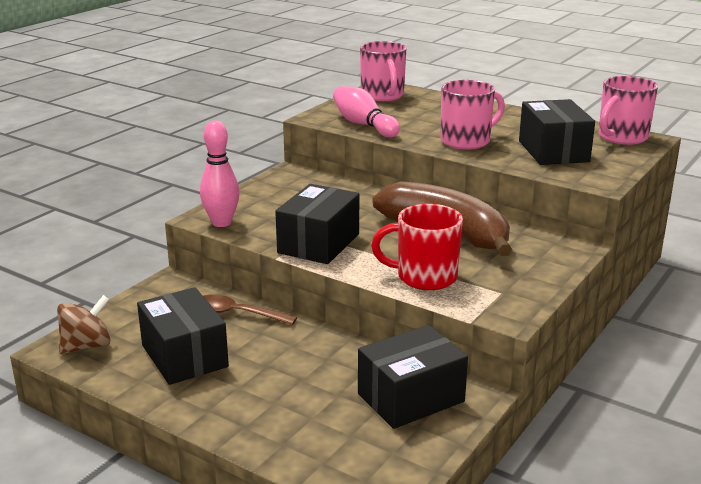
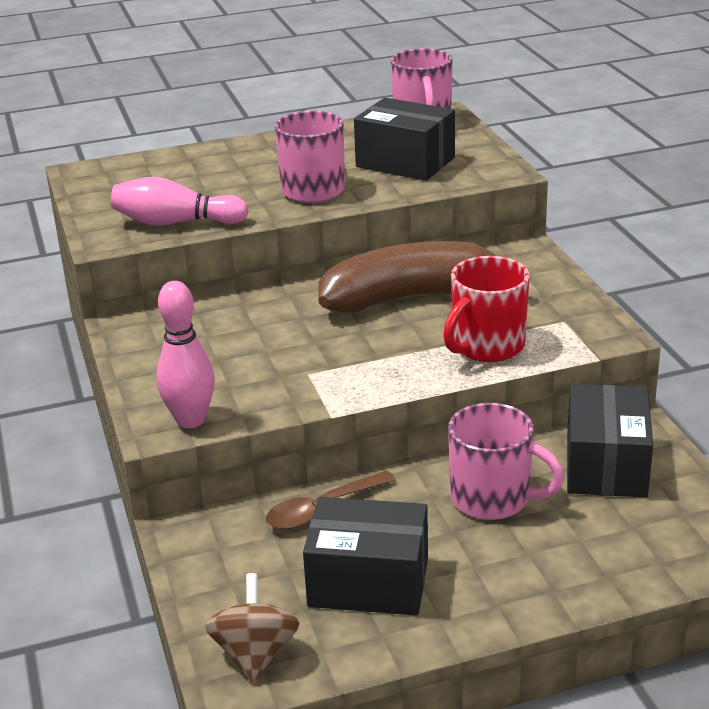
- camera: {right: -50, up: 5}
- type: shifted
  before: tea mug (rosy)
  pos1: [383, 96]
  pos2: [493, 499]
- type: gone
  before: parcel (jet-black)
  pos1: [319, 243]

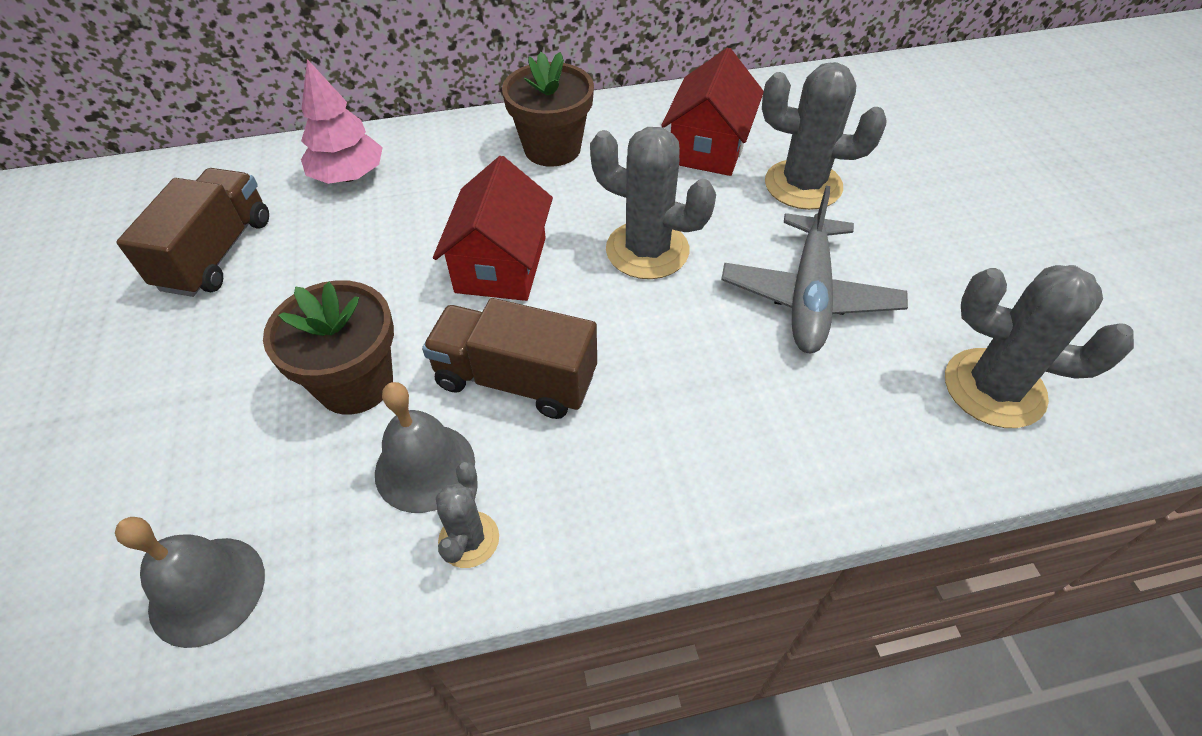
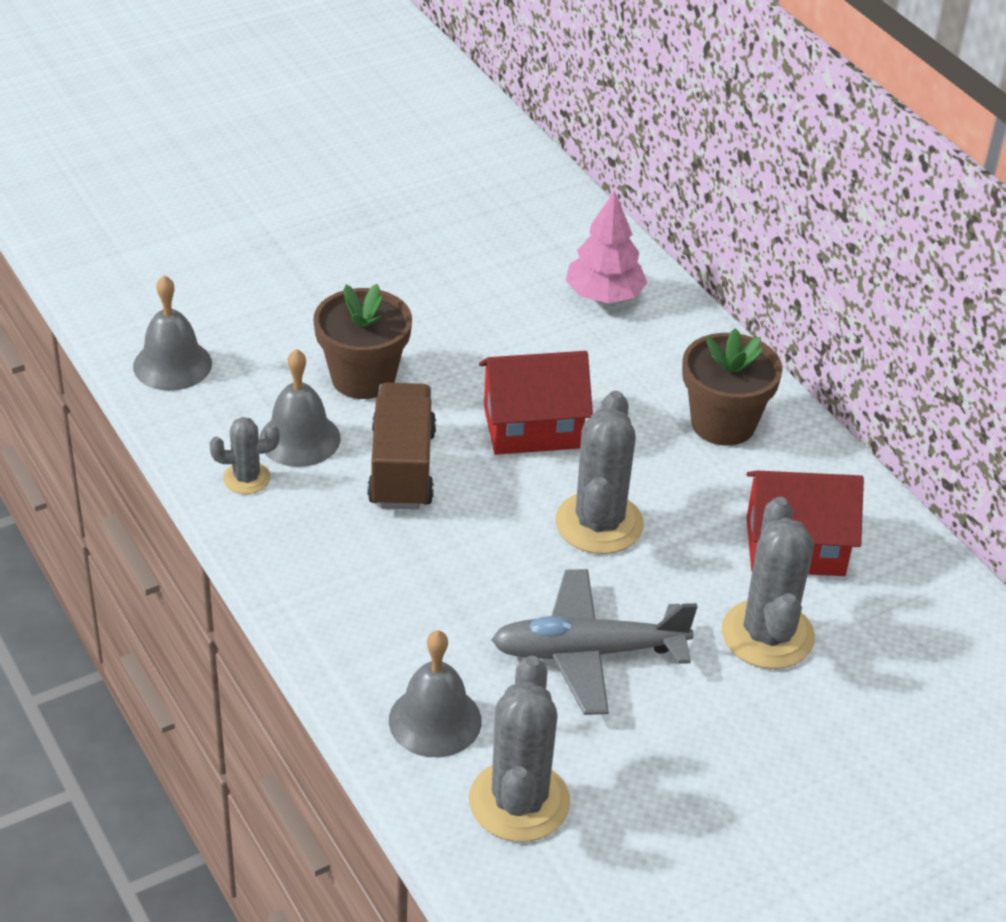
- camera: {right: 70, up: -10}
- type: gone
  before: lorry (brown)
  pos1: [217, 253]
- type: new
  after: hand bell (gray)
  pos2: [435, 720]

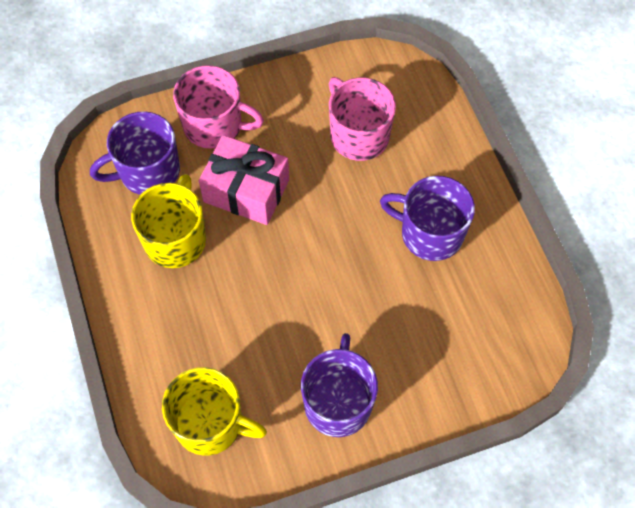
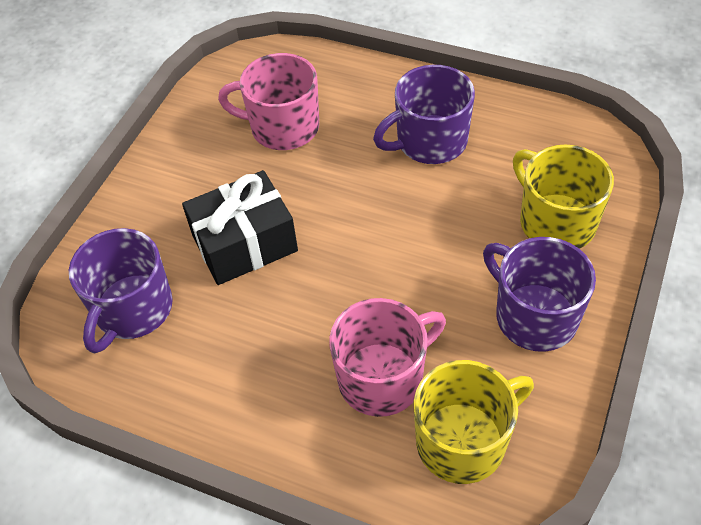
- camera: {right: -45, up: -10}
- type: shifted
  before: tea mug (rosy)
  pos1: [214, 125]
  pos2: [382, 378]
- type: repainted
  before: gift (rosy)
  after: gift (jet-black)
  pos1: [246, 191]
  pos2: [245, 243]
- type: shifted
  before: tea mug (yellow)
  pos1: [175, 239]
  pos2: [555, 222]

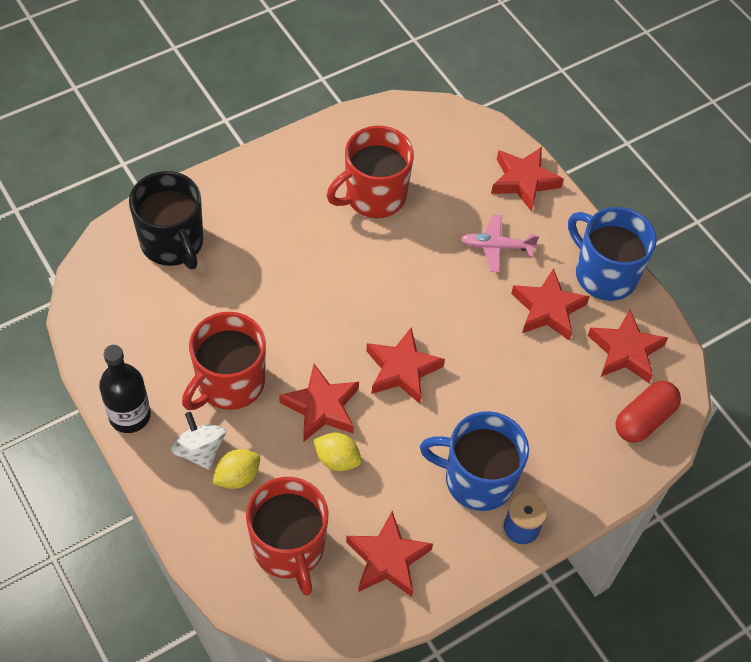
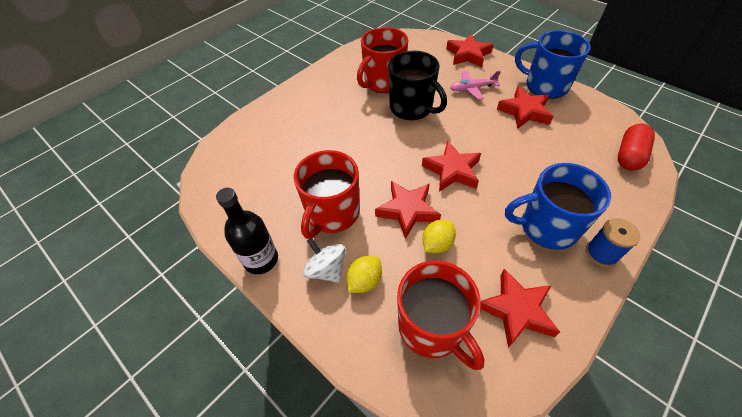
- camera: {right: -10, up: -5}
- type: shifted
  before: tea mug (jet-black)
  pos1: [173, 243]
  pos2: [412, 108]
- type: gone
  before: star (red)
  pos1: [625, 351]
- type: rotated
  before: citrus fruit (yellow)
  pos1: [337, 459]
  pos2: [437, 244]
  turn: -60

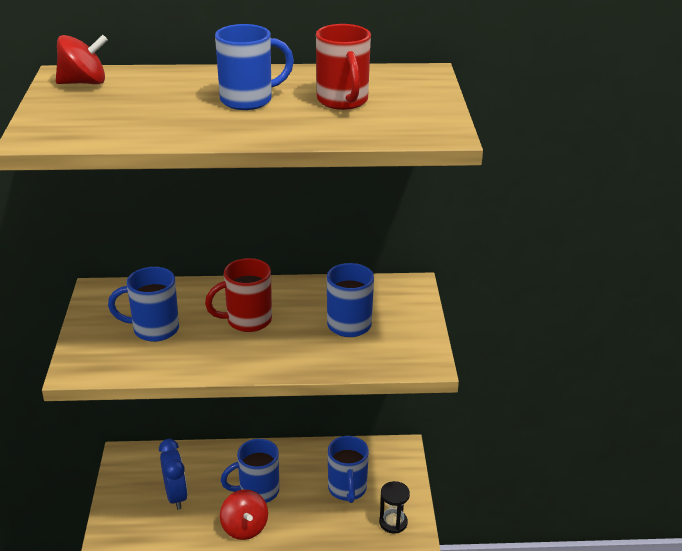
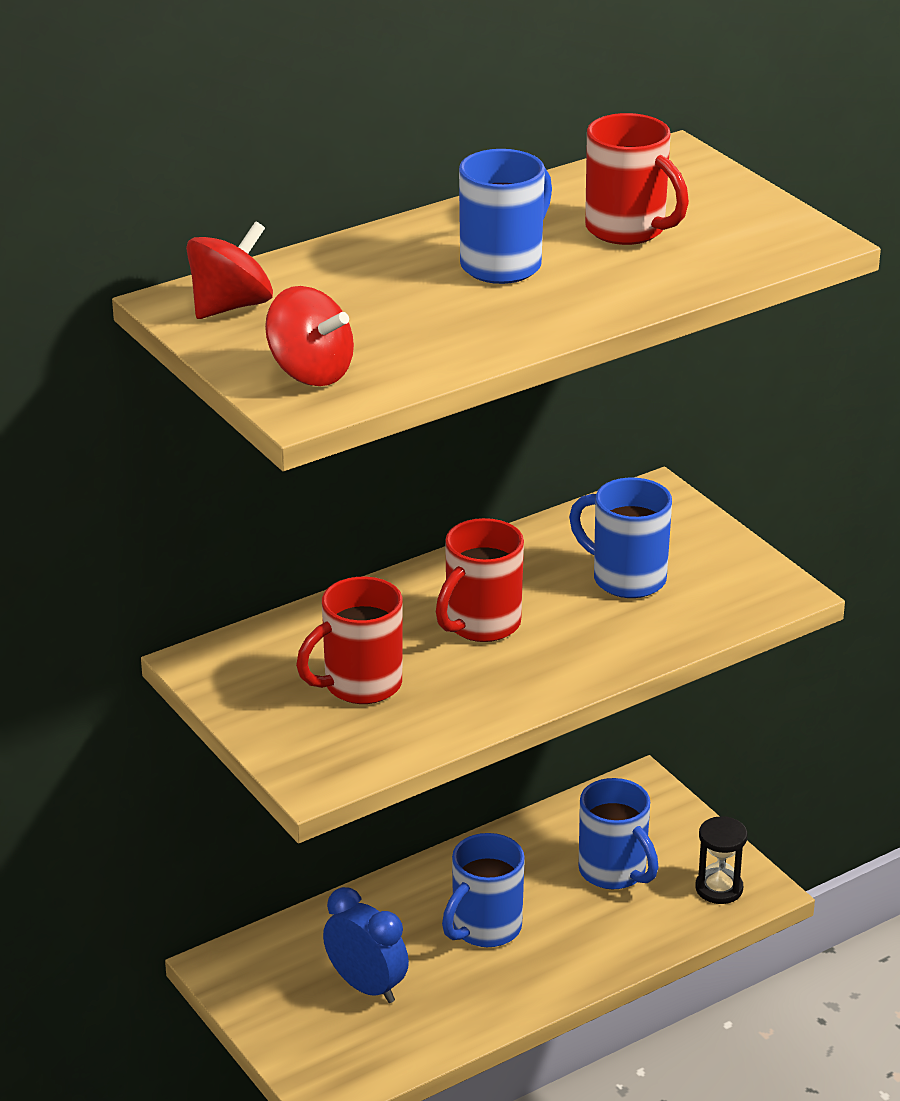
- camera: {right: -30, up: 0}
- type: repainted
  before: tea mug (blue)
  after: tea mug (red)
  pos1: [154, 329]
  pos2: [360, 685]
- type: shifted
  before: toy top (red)
  pos1: [244, 527]
  pos2: [310, 372]

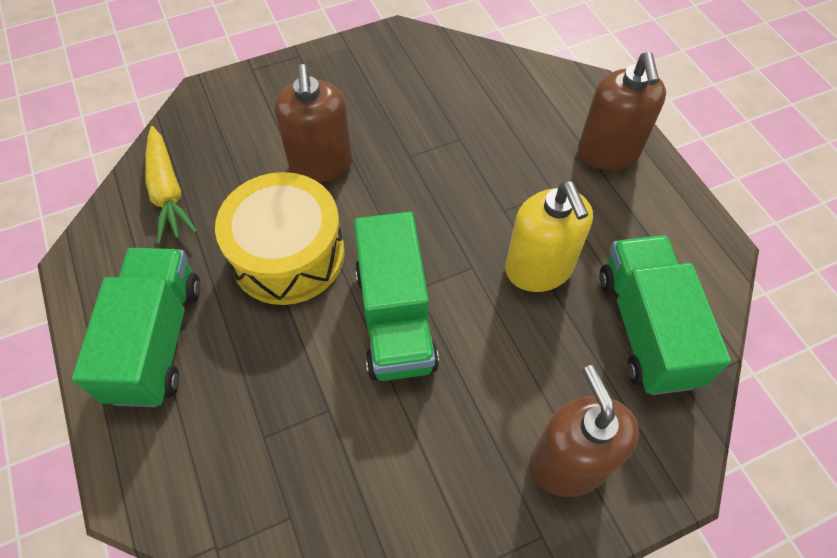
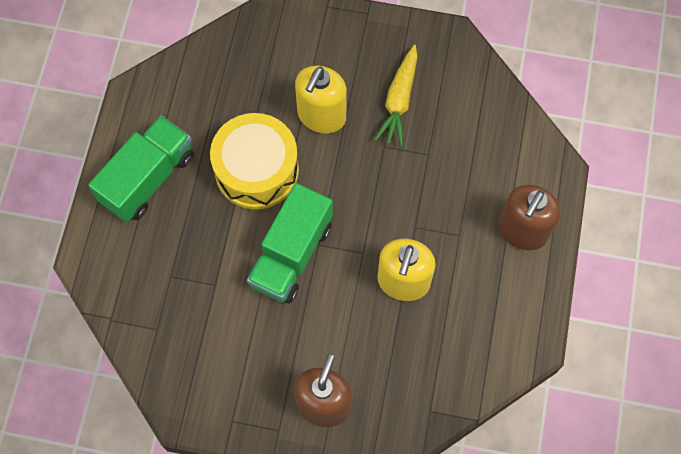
- camera: {right: 35, up: 10}
- type: repainted
  before: soap pump (brown)
  after: soap pump (yellow)
  pos1: [321, 164]
  pos2: [321, 116]
- type: shifted
  before: carrot (yellow)
  pos1: [167, 191]
  pos2: [399, 100]
- type: gone
  before: lorry (emerald)
  pos1: [646, 328]

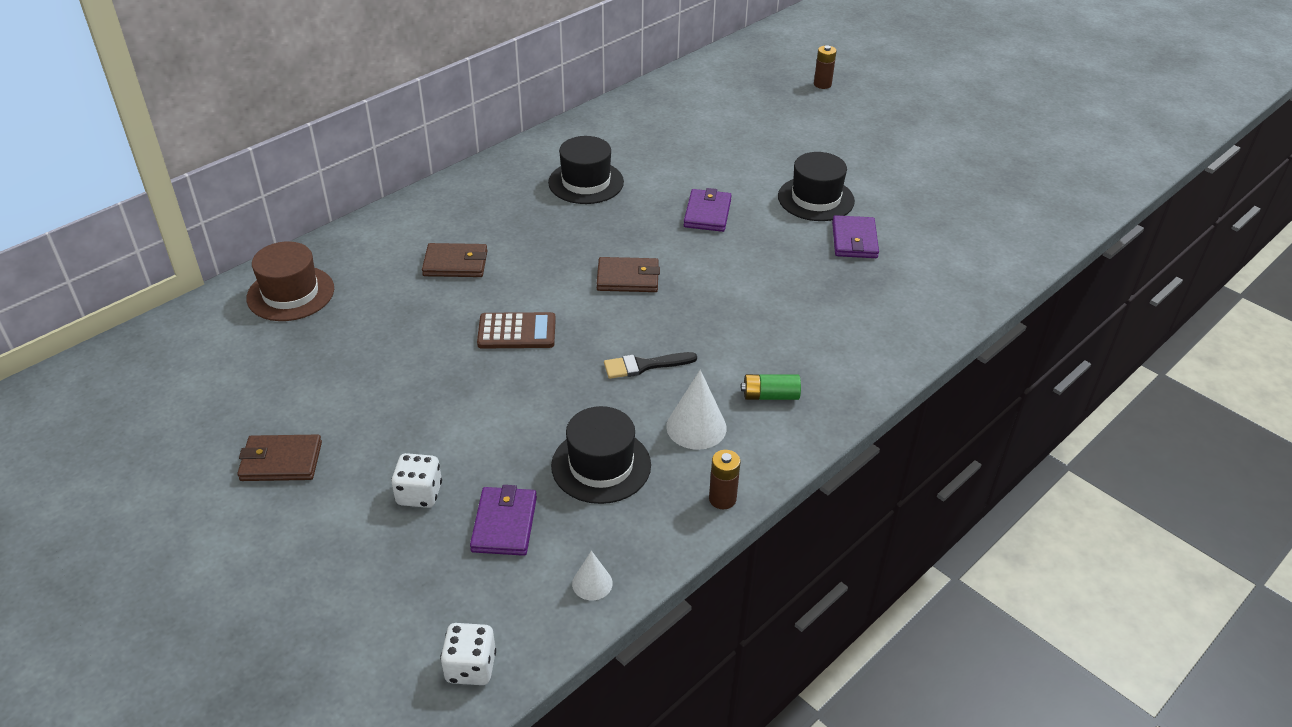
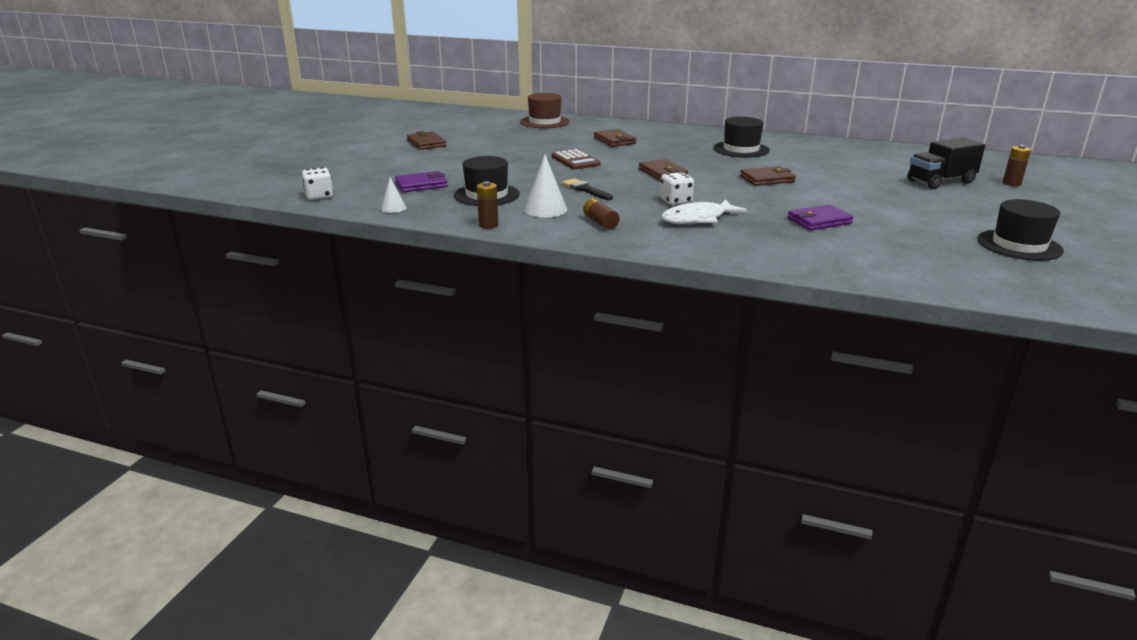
- camera: {right: 65, up: -15}
- type: shifted
  before: top hat (jet-black)
  pos1: [816, 199]
  pos2: [1019, 245]
- type: repainted
  before: billfold (royal purple)
  after: billfold (brown)
  pos1: [707, 213]
  pos2: [767, 179]
- type: repainted
  before: AA battery (emerald)
  after: AA battery (brown)
  pos1: [770, 395]
  pos2: [600, 222]
- type: shifted
  before: game die (white)
  pos1: [419, 494]
  pos2: [676, 201]
- type: new
  after: lorry (jet-black)
  pos2: [940, 182]
- type: new
  after: fish figure (white)
  pos2: [697, 219]

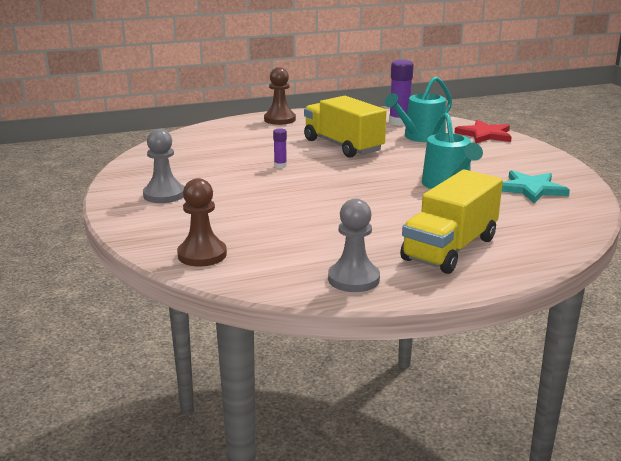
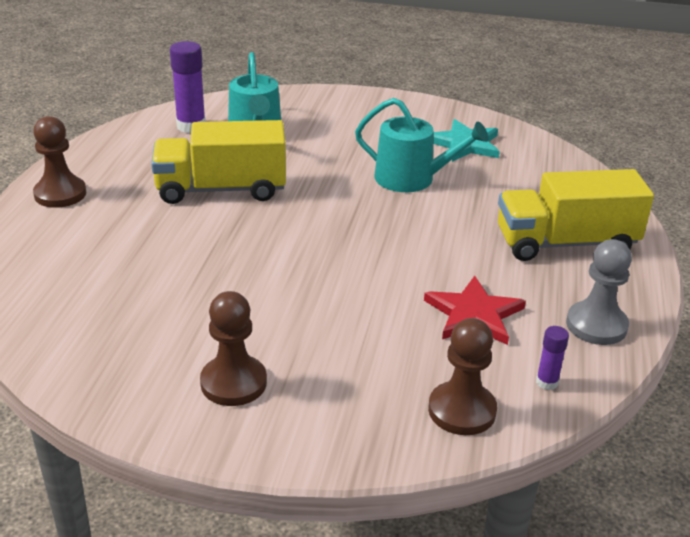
- camera: {right: -60, up: 10}
- type: shifted
  before: star (red)
  pos1: [485, 134]
  pos2: [474, 314]
- type: shifted
  before: stick of glue (royal purple)
  pos1: [280, 166]
  pos2: [547, 382]
- type: repainted
  before: game pawn (gray)
  after: game pawn (brown)
  pos1: [164, 195]
  pos2: [233, 383]
- type: rotated
  before: lorry (yellow)
  pos1: [450, 249]
  pos2: [565, 243]
  turn: 105

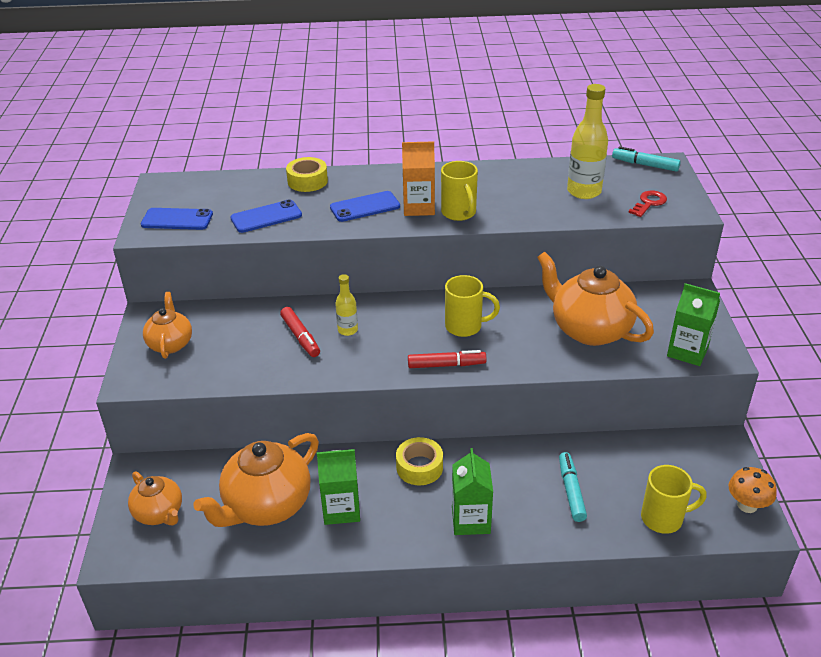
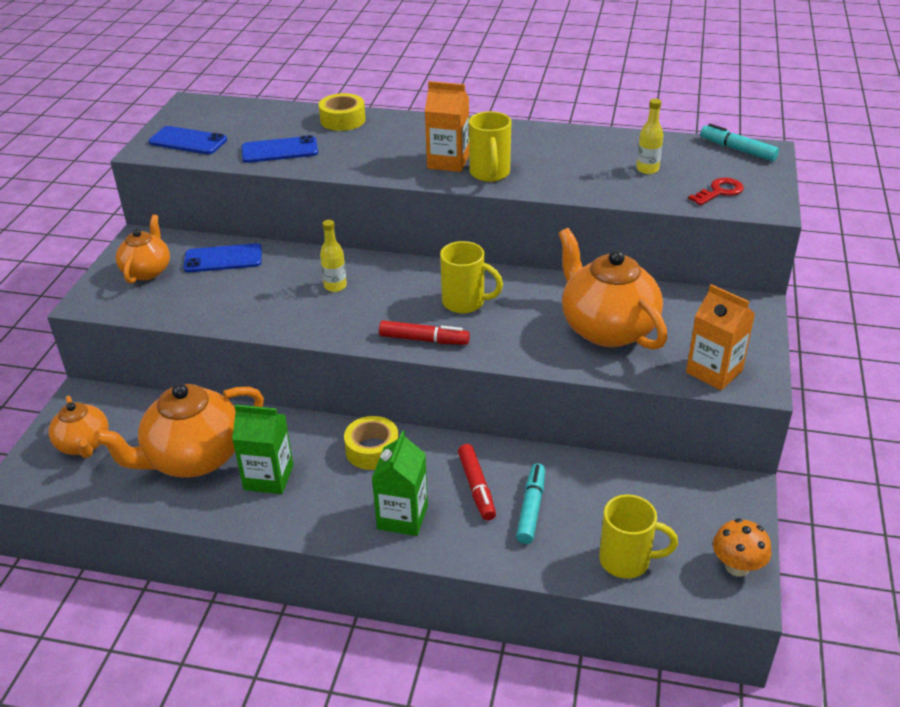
- camera: {right: 15, up: 0}
- type: scaled
  before: flask (yellow)
  pos1: [584, 191]
  pos2: [647, 169]
  scale: 0.55
- type: shifted
  before: smartphone (blue)
  pos1: [365, 207]
  pos2: [223, 259]
- type: repainted
  before: juice carton (emerald)
  after: juice carton (orange-coloured)
  pos1: [687, 351]
  pos2: [714, 371]
- type: shifted
  before: marker pen (red)
  pos1: [300, 337]
  pos2: [476, 487]

